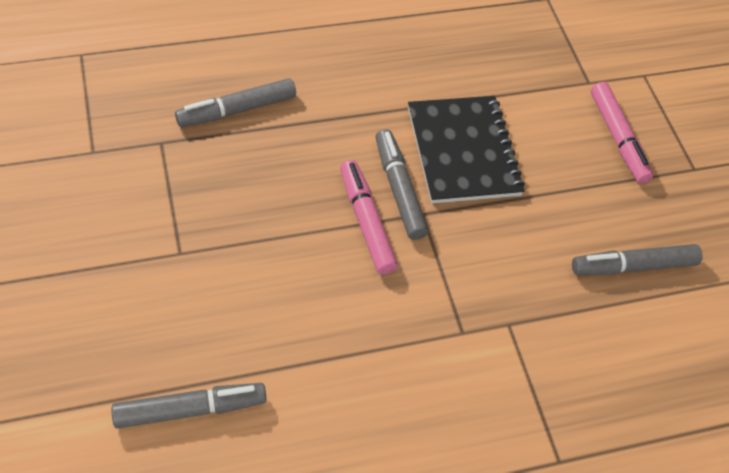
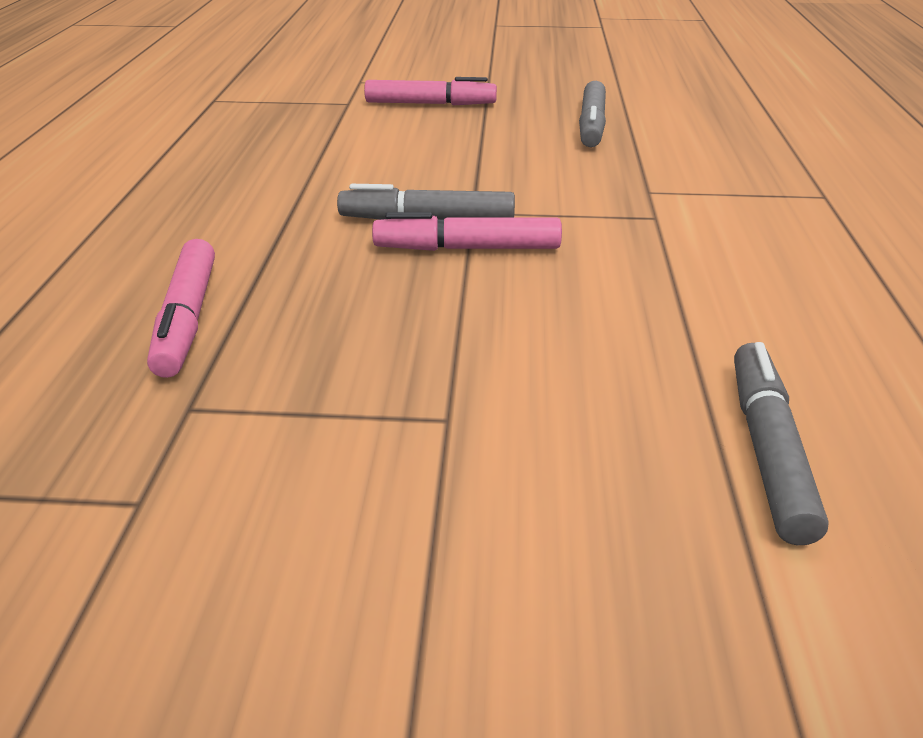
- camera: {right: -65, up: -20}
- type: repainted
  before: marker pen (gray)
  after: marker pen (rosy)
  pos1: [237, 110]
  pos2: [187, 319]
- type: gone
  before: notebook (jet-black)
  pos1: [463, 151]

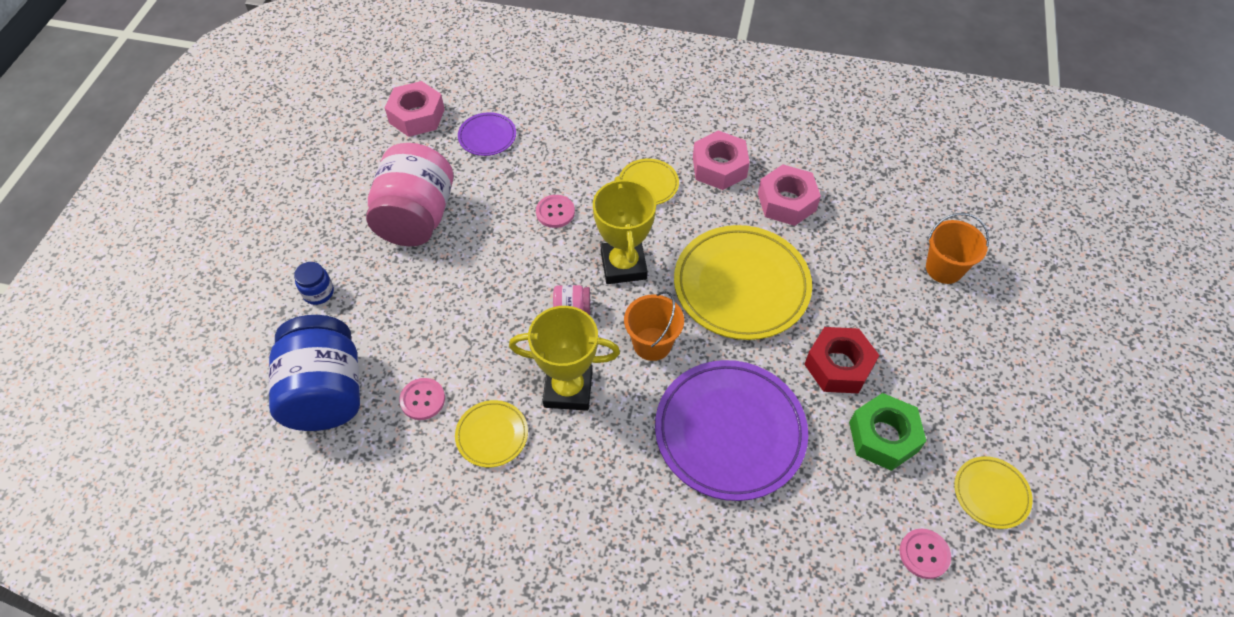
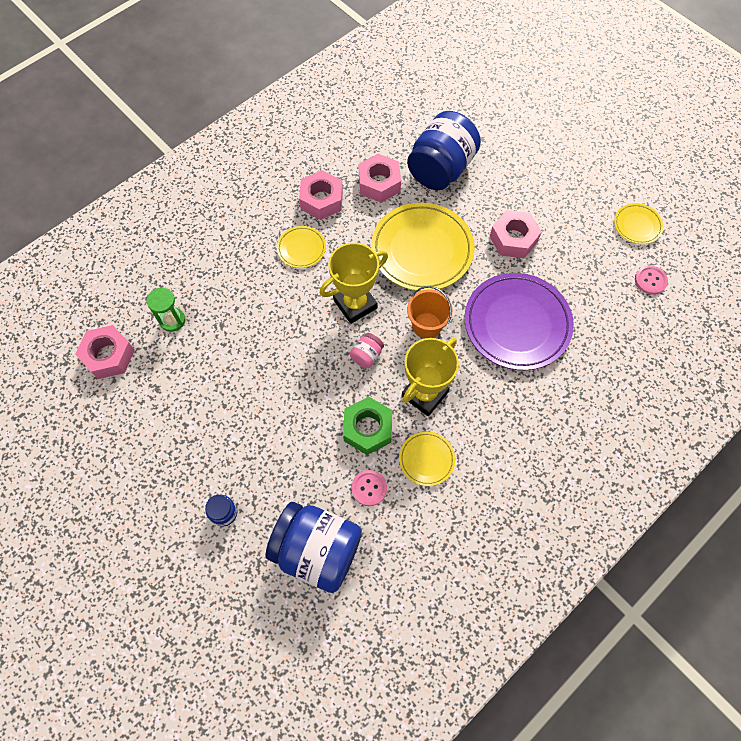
- camera: {right: -55, up: 10}
- type: swapped
  before: plate (royal purple)
  after: sand timer (emerald)
  pos1: [487, 137]
  pos2: [172, 320]
- type: gone
  before: preserve jar (rosy)
  pos1: [416, 217]
- type: rotated
  before: trophy (yellow)
  pos1: [623, 265]
  pos2: [355, 304]
  turn: -60
- type: gone
  before: button (rosy)
  pos1: [555, 212]
- type: gone
  before: pail (orange-coloured)
  pos1: [944, 268]
- type: repainted
  before: hexagon nut (red)
  after: hexagon nut (rosy)
  pos1: [838, 366]
  pos2: [513, 239]
- type: shifted
  before: hexagon nut (emerald)
  pos1: [883, 437]
  pos2: [367, 428]
- type: new
  after: preserve jar (blue)
  pos2: [441, 169]

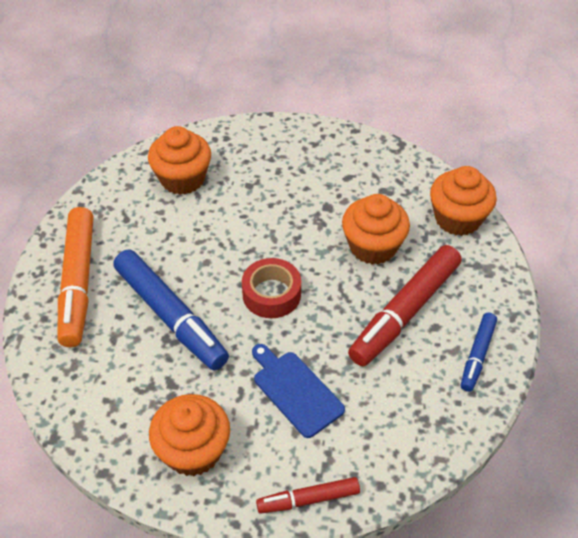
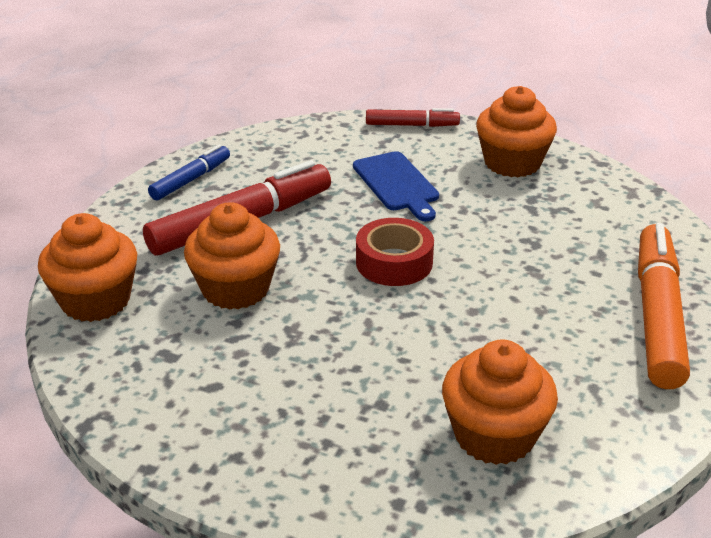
- camera: {right: -165, up: -15}
- type: gone
  before: marker pen (blue)
  pos1: [170, 316]

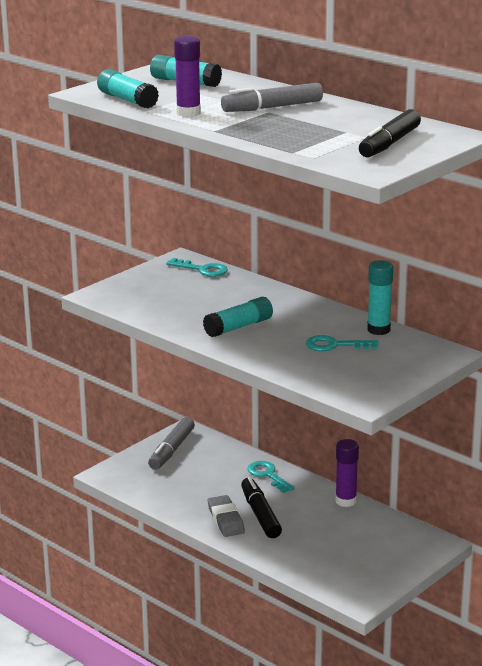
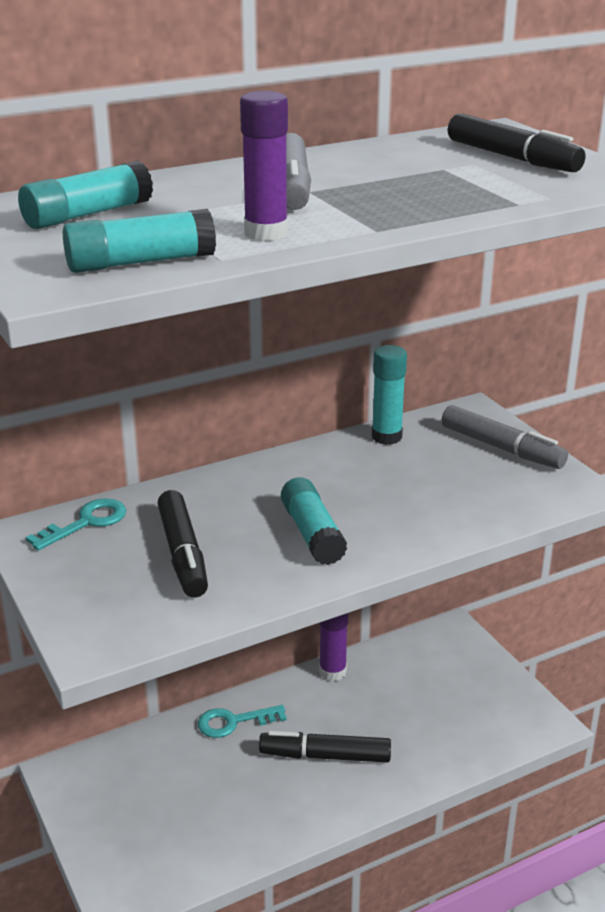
- camera: {right: -70, up: 5}
- type: gone
  before: door key (teal)
  pos1: [335, 345]
- type: shifted
  before: marker pen (gray)
  pos1: [171, 450]
  pos2: [501, 448]
- type: gone
  before: gum eraser (gray)
  pos1: [225, 520]
- type: new
  after: marker pen (jet-black)
  pos2: [183, 554]

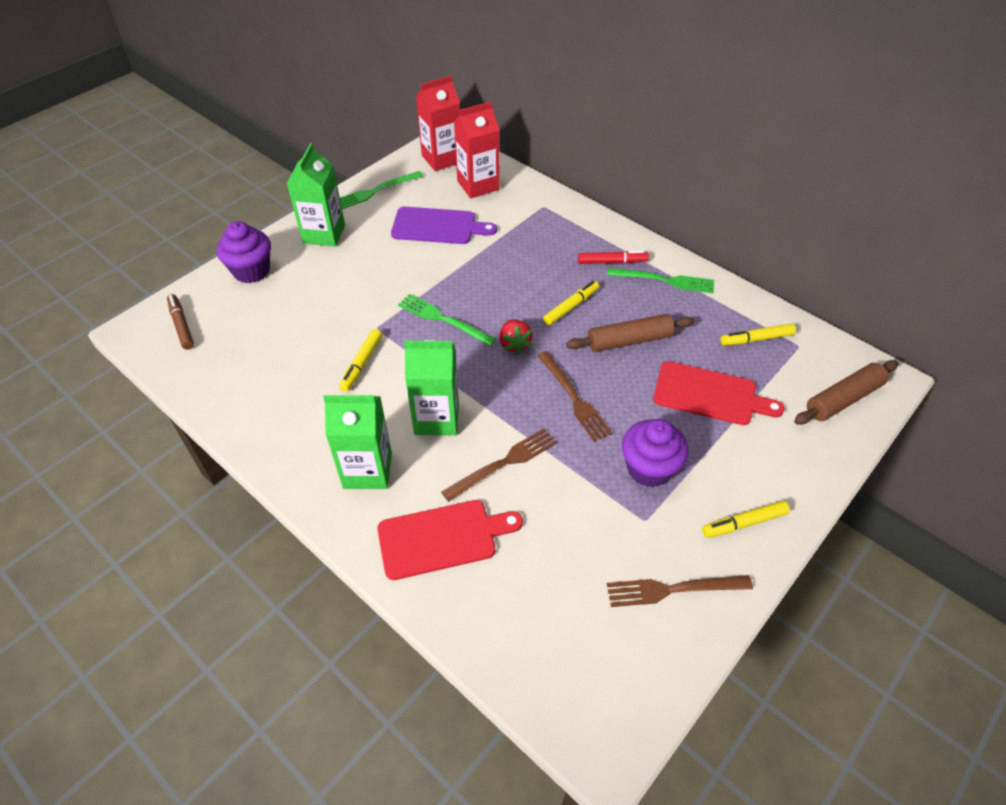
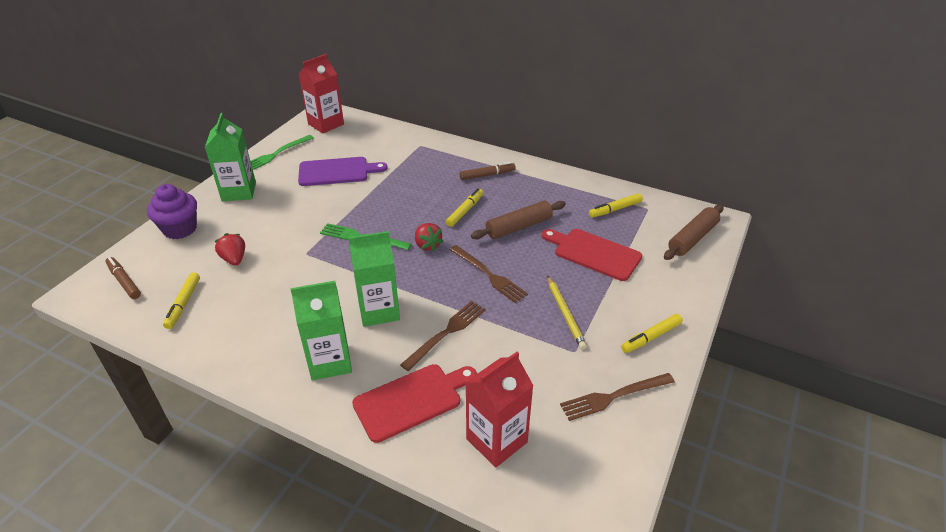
- camera: {right: -15, up: -10}
- type: shifted
  before: juice carton (red)
  pos1: [478, 185]
  pos2: [496, 440]
- type: repainted
  before: marker pen (red)
  after: marker pen (brown)
  pos1: [611, 262]
  pos2: [487, 175]
- type: gone
  before: dinner fork (emerald)
  pos1: [665, 280]
- type: shifted
  before: marker pen (yellow)
  pos1: [362, 363]
  pos2: [183, 303]
- type: rotated
  before: cutting board (red)
  pos1: [710, 395]
  pos2: [594, 253]
  turn: -150
- type: swapped
  before: cupcake (royal purple)
  after: wooden pencil (yellow)
  pos1: [649, 468]
  pos2: [565, 314]
- type: new
  after: berry (red)
  pos2: [234, 259]

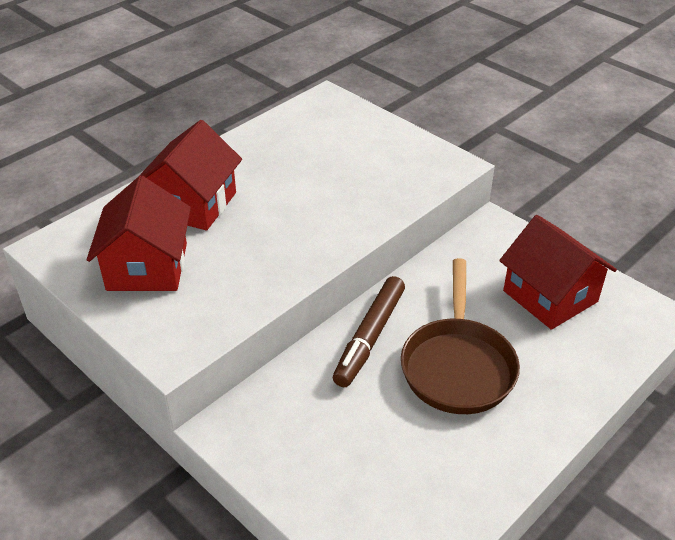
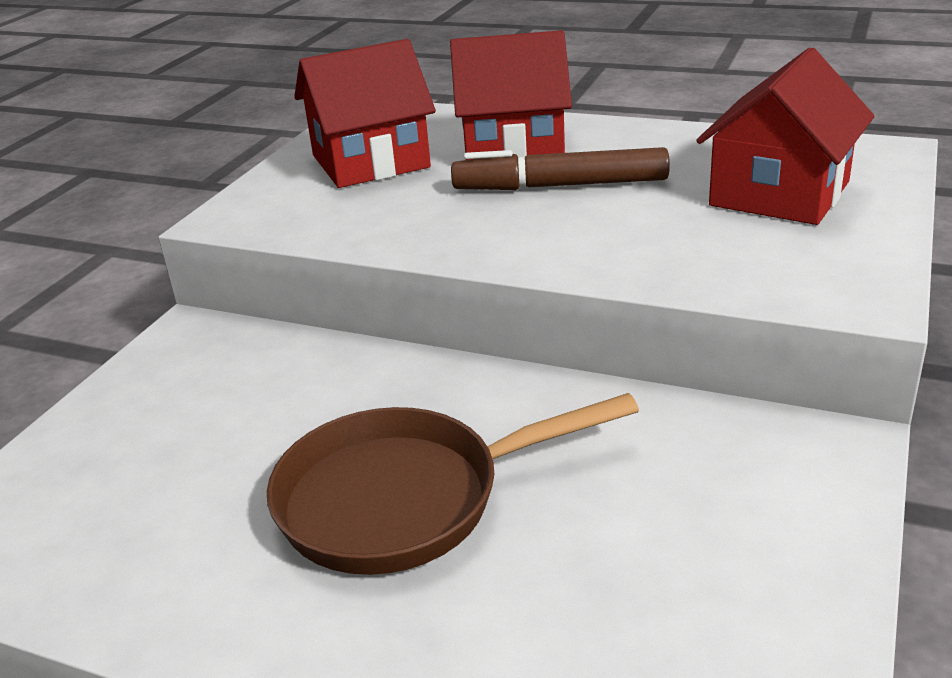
- camera: {right: 70, up: -10}
- type: shifted
  before: cottage (red)
  pos1: [550, 296]
  pos2: [779, 194]
- type: shifted
  before: marker pen (brown)
  pos1: [369, 337]
  pos2: [560, 186]

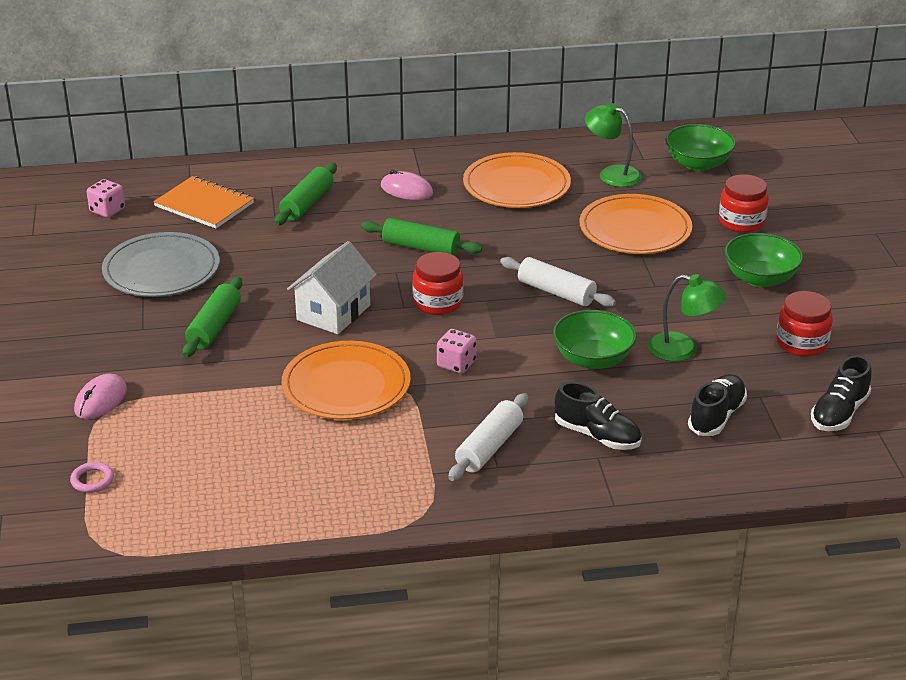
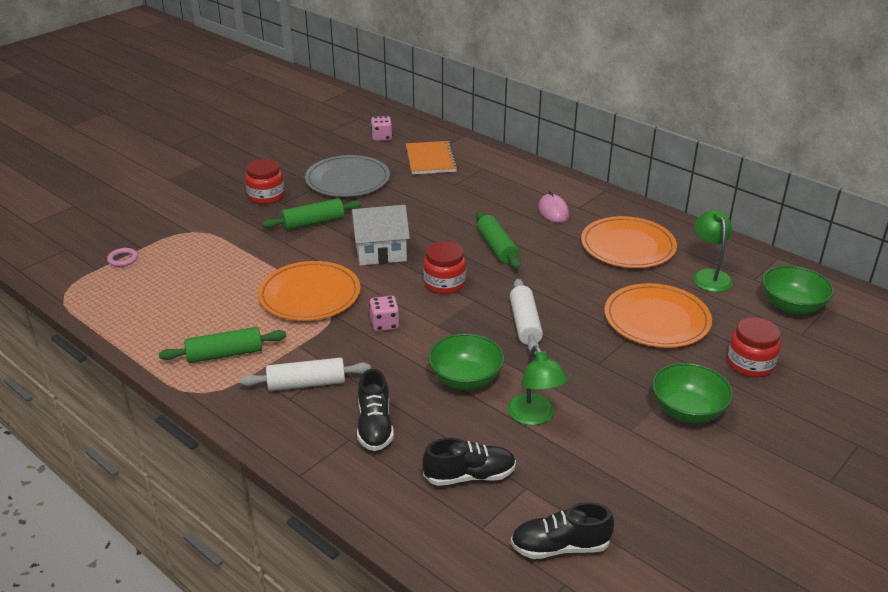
- camera: {right: 50, up: 0}
- type: shifted
  before: rolling pin (emerald)
  pos1: [307, 204]
  pos2: [225, 354]
- type: shifted
  before: preserve jar (red)
  pos1: [801, 343]
  pos2: [266, 196]
- type: gone
  before: PC mouse (rosy)
  pos1: [100, 400]

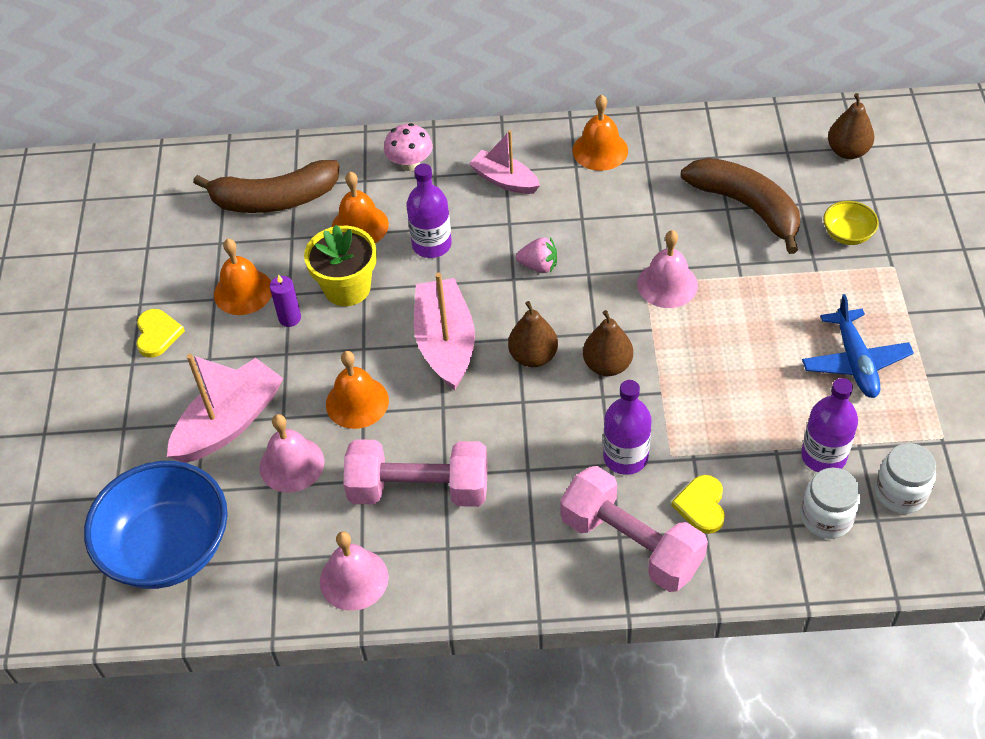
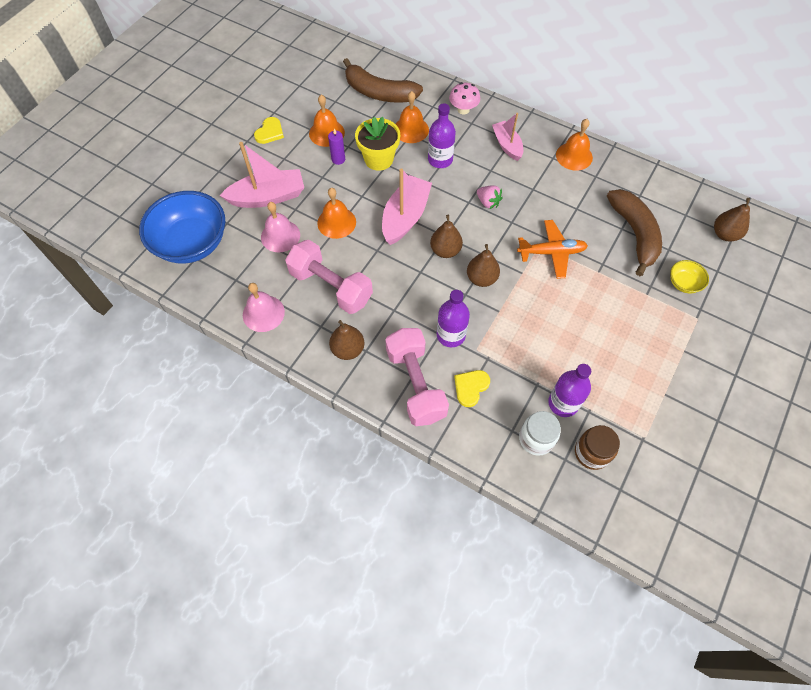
- camera: {right: 30, up: 10}
- type: swapped
  before: hand bell (rosy)
  after: aeroplane (orange-coloured)
  pos1: [667, 284]
  pos2: [551, 253]
- type: gone
  before: aeroplane (blue)
  pos1: [855, 361]
- type: repainted
  before: preserve jar (white)
  after: preserve jar (brown)
  pos1: [900, 493]
  pos2: [591, 453]
- type: new
  after: pear fruit (brown)
  pos2: [348, 349]

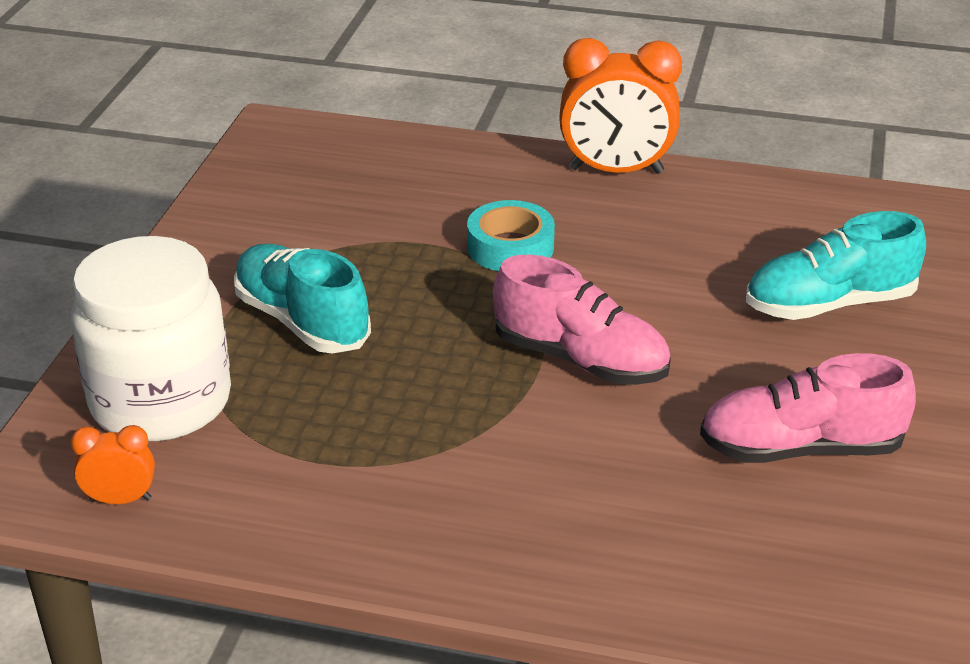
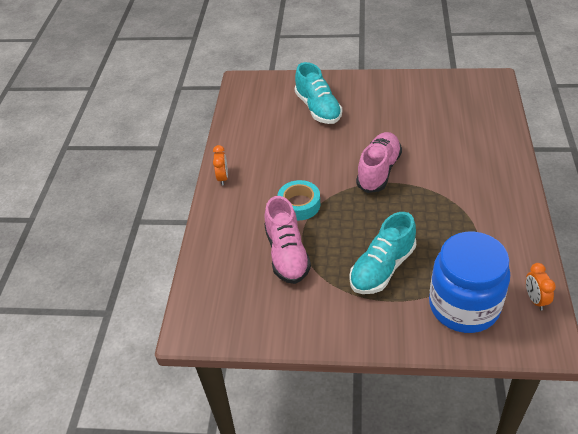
- camera: {right: -95, up: 10}
- type: scaled
  before: alarm clock (orange-coloured)
  pos1: [616, 171]
  pos2: [223, 178]
  scale: 0.49
- type: repainted
  before: preserve jar (white)
  after: preserve jar (blue)
  pos1: [161, 402]
  pos2: [464, 306]
- type: shifted
  before: lace-up shoe (rosy)
  pos1: [800, 449]
  pos2: [287, 254]

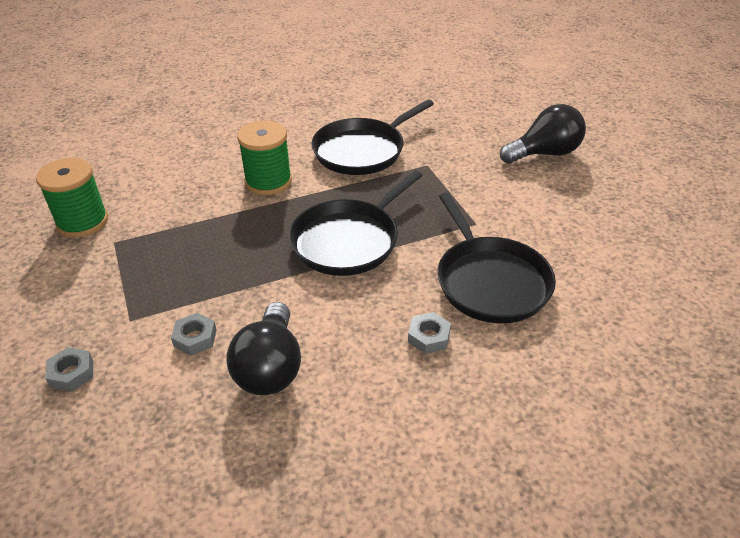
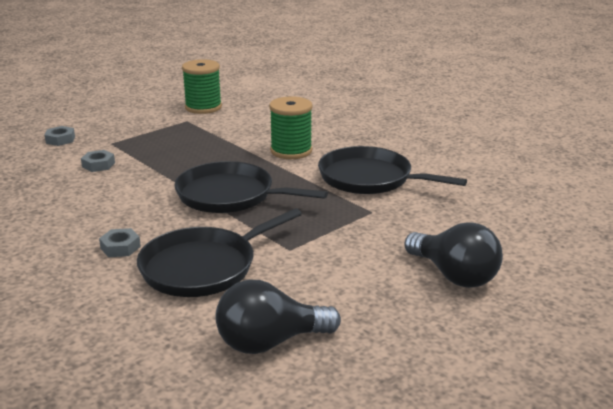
- camera: {right: 70, up: -15}
- type: shifted
  before: light bulb (jet-black)
  pos1: [270, 367]
  pos2: [270, 342]

